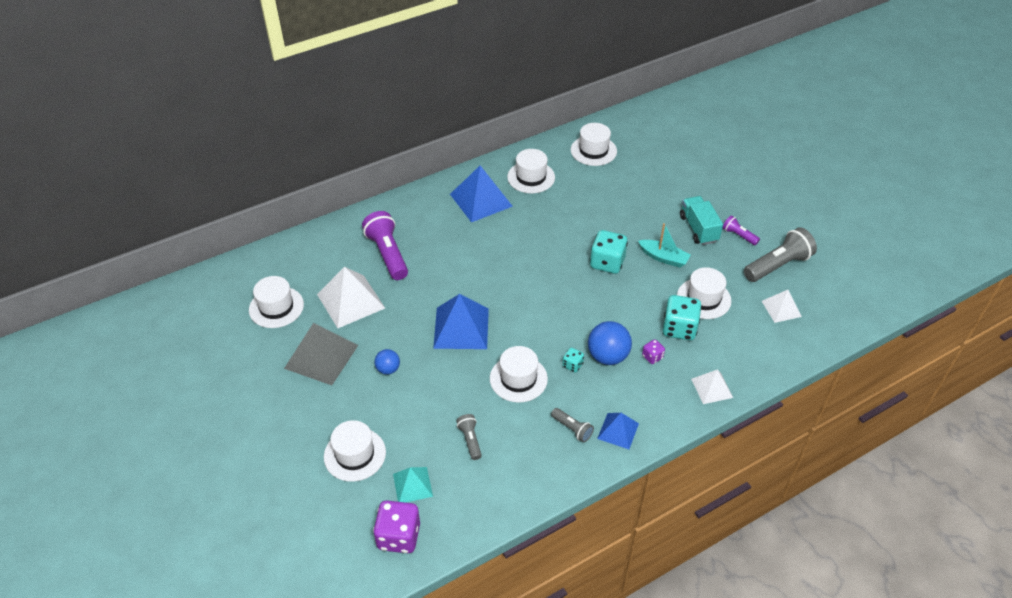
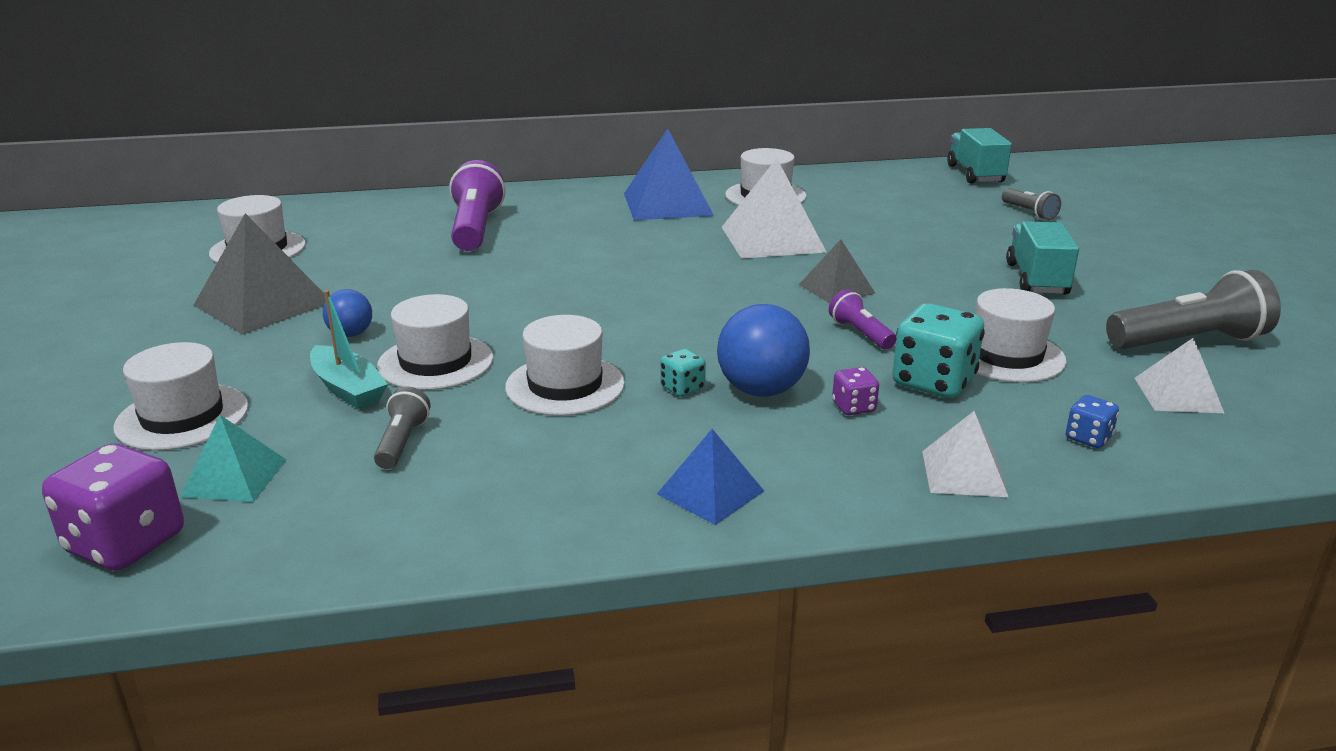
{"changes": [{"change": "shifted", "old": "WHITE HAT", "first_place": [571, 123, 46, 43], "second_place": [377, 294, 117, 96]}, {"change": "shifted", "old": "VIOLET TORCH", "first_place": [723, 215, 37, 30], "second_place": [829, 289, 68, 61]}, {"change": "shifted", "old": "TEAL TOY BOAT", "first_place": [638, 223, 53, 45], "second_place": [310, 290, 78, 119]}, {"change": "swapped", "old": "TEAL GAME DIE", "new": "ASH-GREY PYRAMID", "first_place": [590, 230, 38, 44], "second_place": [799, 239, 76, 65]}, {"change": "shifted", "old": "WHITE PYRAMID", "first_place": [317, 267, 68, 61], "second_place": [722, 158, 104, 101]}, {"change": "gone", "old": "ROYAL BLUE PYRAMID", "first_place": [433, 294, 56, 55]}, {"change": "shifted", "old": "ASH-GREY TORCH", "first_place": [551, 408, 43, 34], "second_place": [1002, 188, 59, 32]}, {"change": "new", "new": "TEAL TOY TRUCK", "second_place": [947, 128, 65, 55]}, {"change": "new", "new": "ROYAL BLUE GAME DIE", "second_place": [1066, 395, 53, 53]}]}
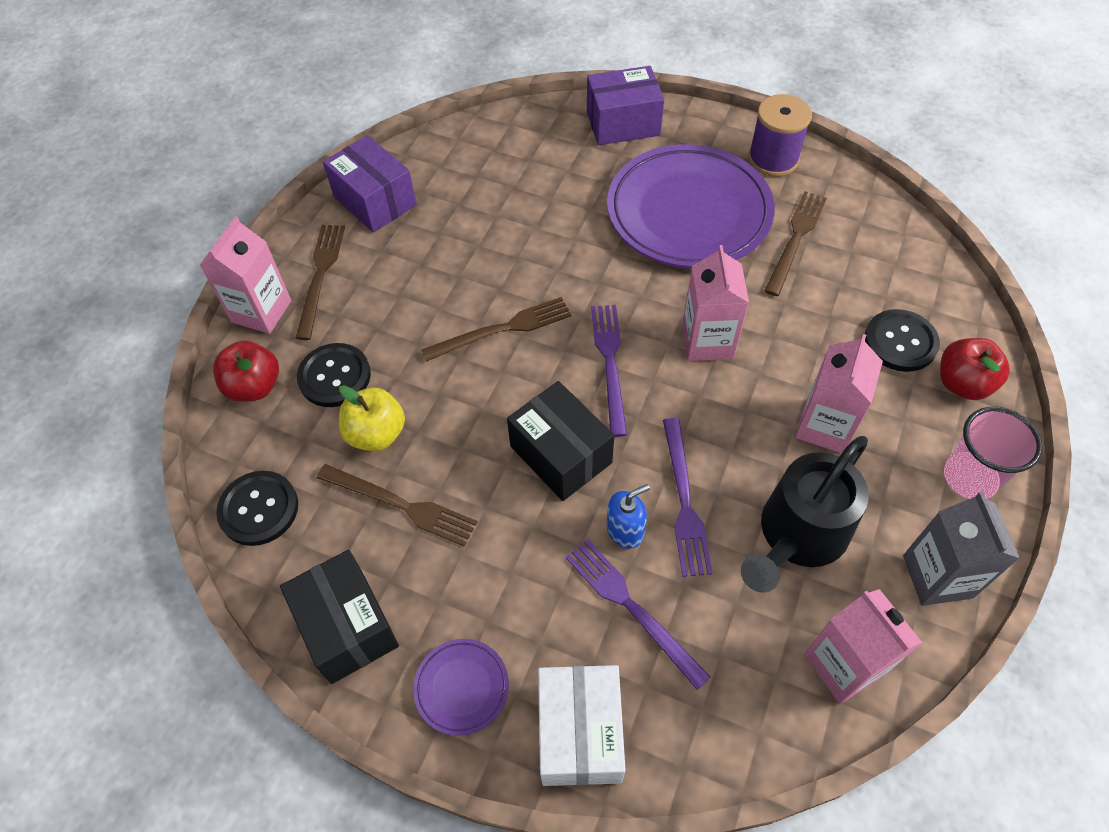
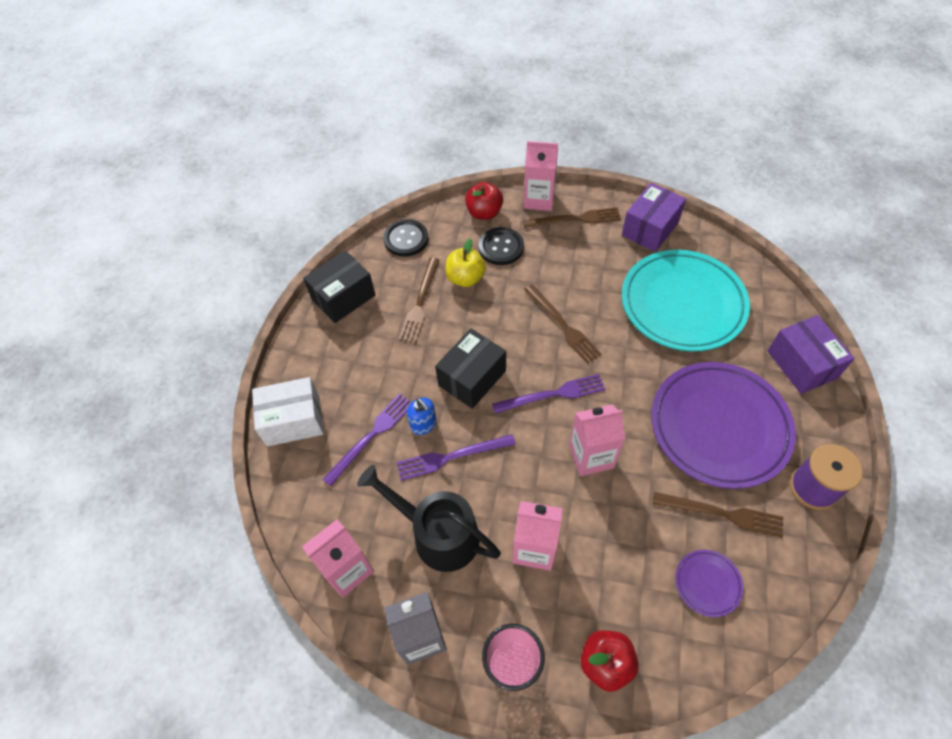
{"changes": [{"change": "gone", "old": "EBONY BUTTON", "first_place": [865, 309, 75, 63]}, {"change": "shifted", "old": "VIOLET FLAT DISH", "first_place": [413, 639, 96, 97], "second_place": [675, 549, 69, 68]}, {"change": "new", "new": "TEAL FLAT DISH", "second_place": [622, 250, 128, 102]}]}
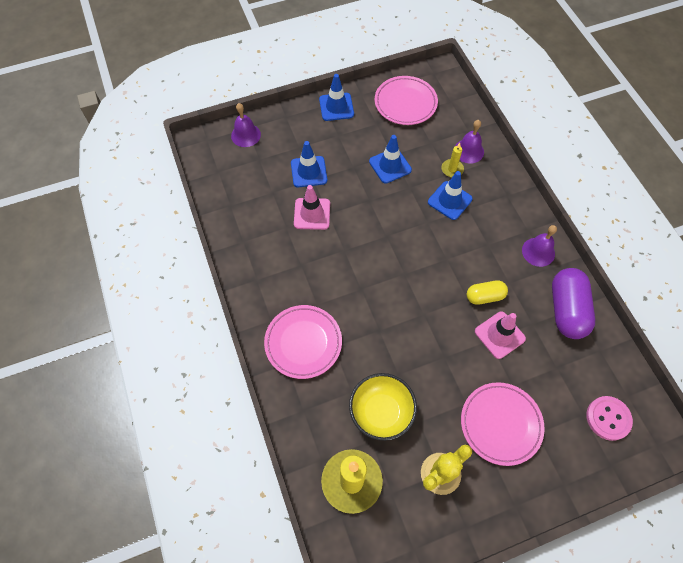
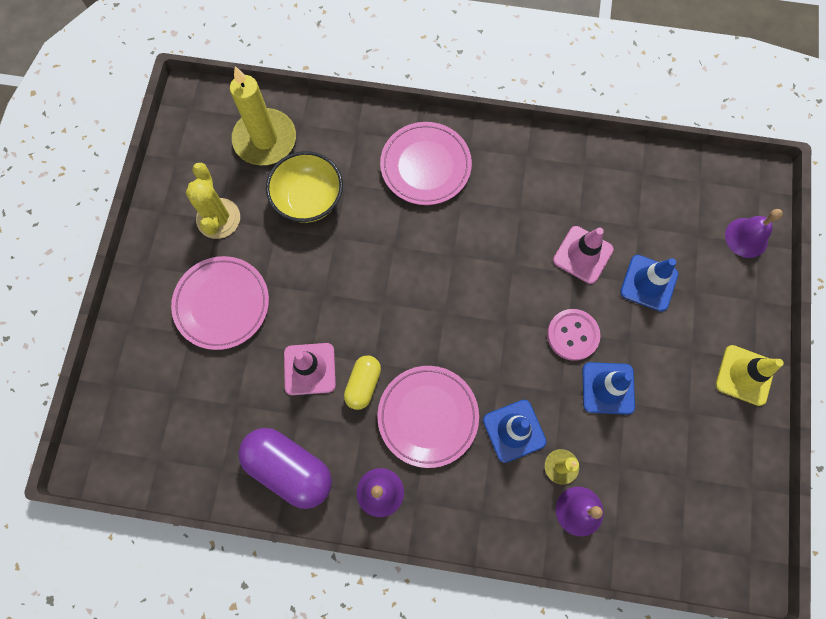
{"changes": [{"change": "repainted", "old": "ROYAL BLUE SAFETY CONE", "new": "GOLDEN SAFETY CONE", "first_place": [319, 74, 35, 47], "second_place": [716, 345, 68, 61]}, {"change": "shifted", "old": "ROSY FLAT DISH", "first_place": [375, 76, 63, 49], "second_place": [378, 366, 101, 102]}, {"change": "shifted", "old": "ROSY BUTTON", "first_place": [586, 396, 47, 45], "second_place": [547, 309, 54, 52]}]}
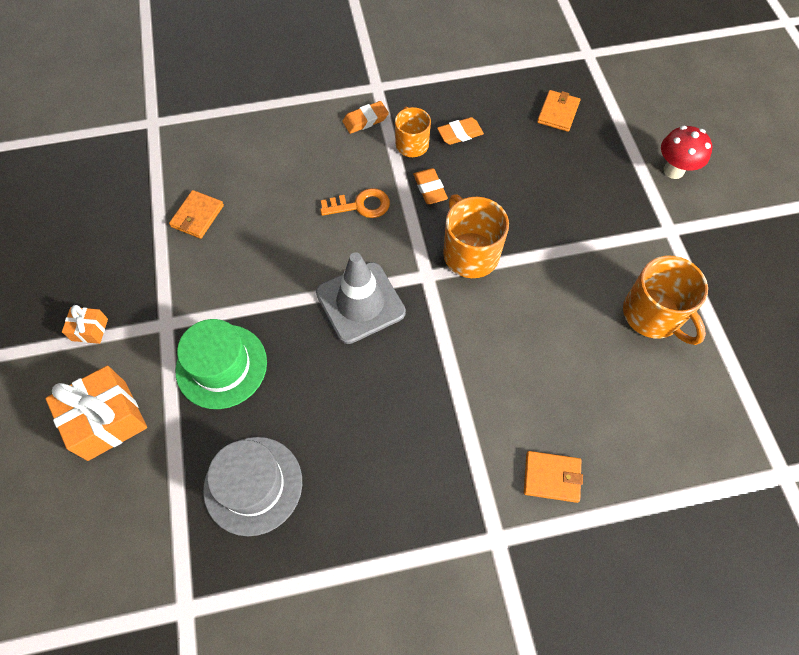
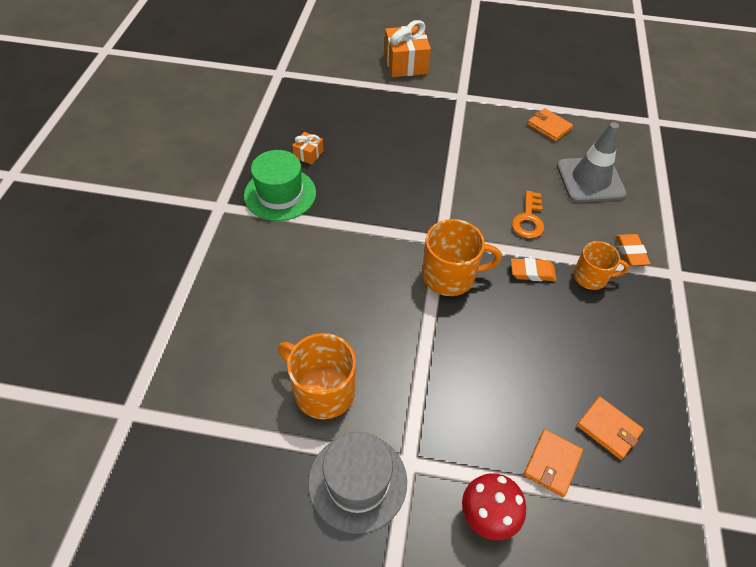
{"changes": [{"change": "gone", "old": "ORANGE ERASER", "first_place": [437, 117, 47, 28]}, {"change": "shifted", "old": "ASH-GREY SAFETY CONE", "first_place": [316, 252, 90, 92], "second_place": [557, 122, 70, 81]}, {"change": "rotated", "old": "ORANGE TEA MUG", "first_place": [623, 256, 85, 89], "second_place": [278, 333, 78, 86], "degrees": 45}, {"change": "shifted", "old": "ORANGE WRAPPED GIFT", "first_place": [62, 305, 46, 39], "second_place": [292, 132, 31, 33]}, {"change": "shifted", "old": "EMERALD HAT", "first_place": [176, 319, 91, 90], "second_place": [244, 150, 72, 71]}, {"change": "shifted", "old": "ASH-GREY HAT", "first_place": [203, 437, 99, 99], "second_place": [308, 432, 99, 102]}, {"change": "shifted", "old": "ORANGE WALLET", "first_place": [524, 451, 59, 52], "second_place": [524, 429, 59, 68]}]}
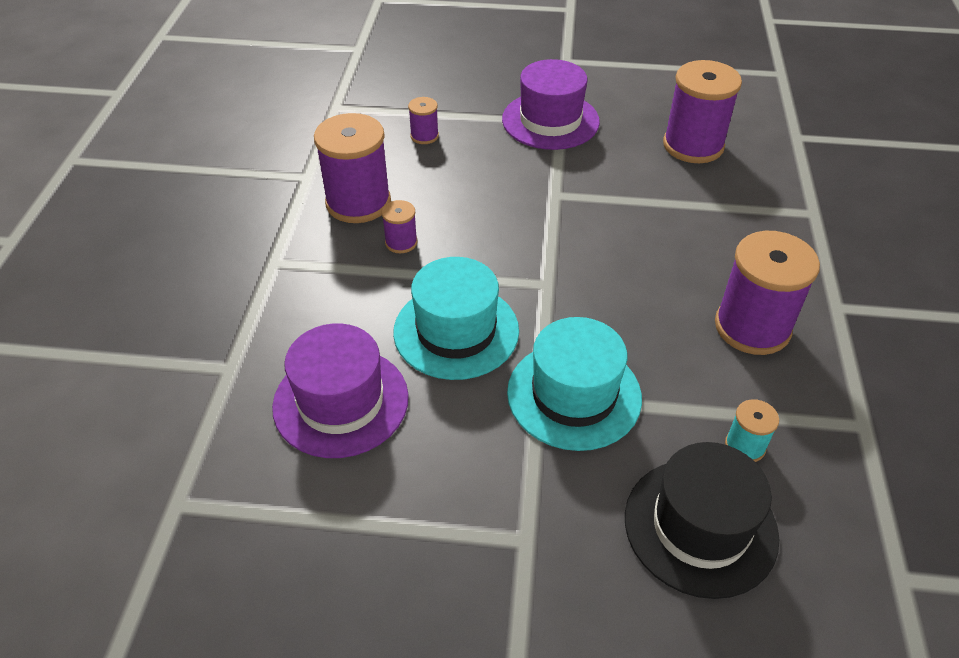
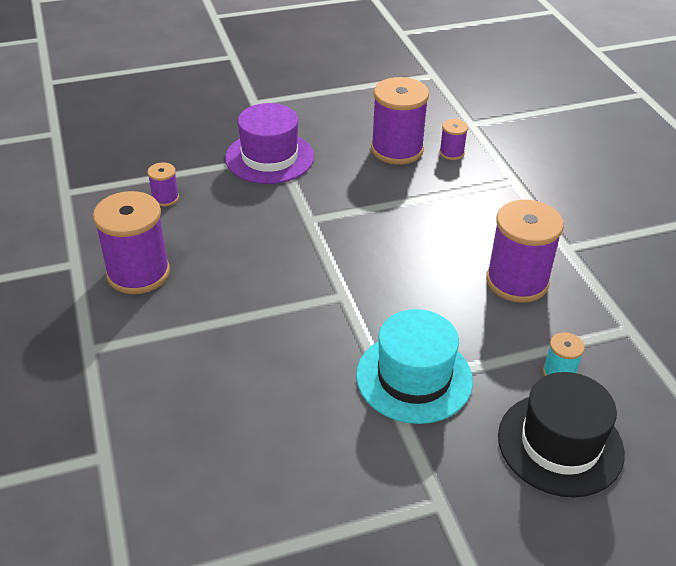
{"changes": [{"change": "shifted", "old": "VIOLET SPOOL", "first_place": [382, 200, 36, 53], "second_place": [439, 119, 29, 41]}, {"change": "gone", "old": "TEAL HAT", "first_place": [393, 257, 126, 123]}, {"change": "gone", "old": "VIOLET HAT", "first_place": [272, 323, 137, 135]}]}
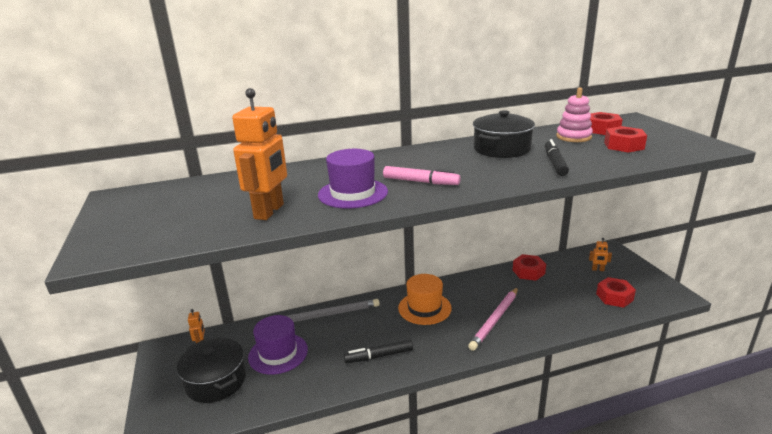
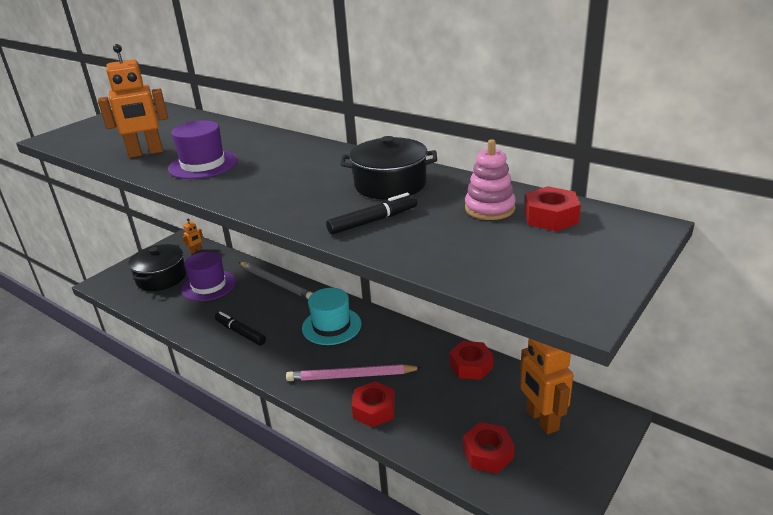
{"changes": [{"change": "shifted", "old": "RED HEXAGON NUT", "first_place": [604, 126, 43, 27], "second_place": [352, 381, 43, 46]}, {"change": "gone", "old": "ROSY MARKER", "first_place": [383, 166, 78, 19]}, {"change": "scaled", "old": "ORANGE ROBOT", "first_place": [589, 238, 23, 33], "second_place": [520, 339, 53, 95], "factor": 2.19}, {"change": "repainted", "old": "ORANGE HAT", "new": "TEAL HAT", "first_place": [398, 274, 54, 51], "second_place": [302, 288, 59, 57]}]}
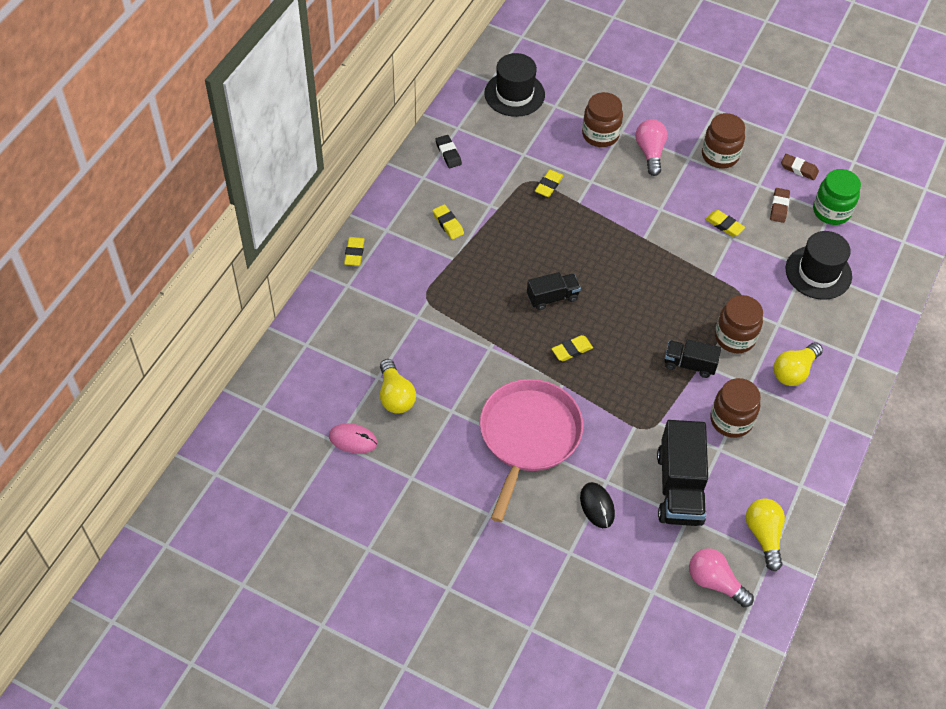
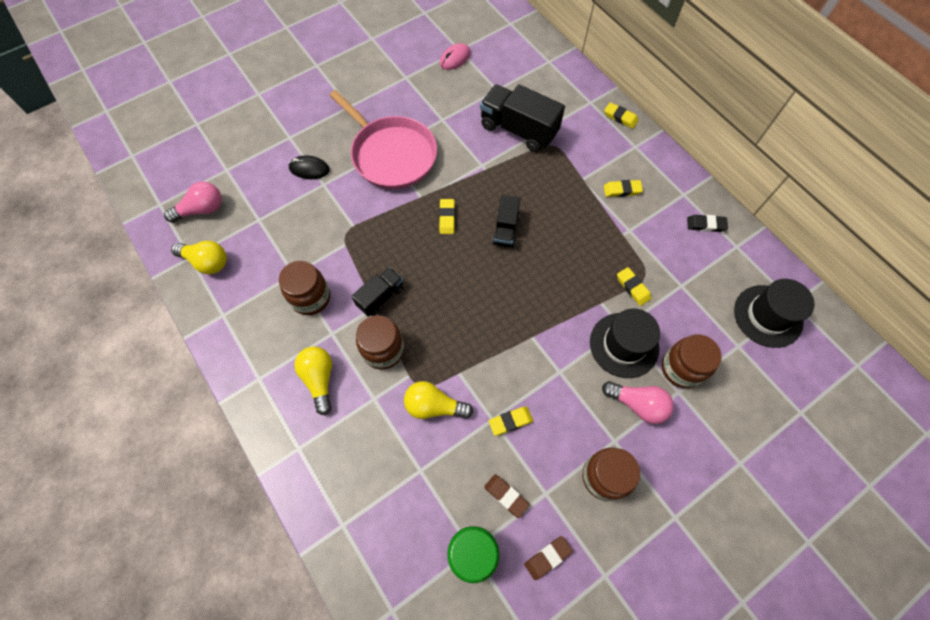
{"changes": [{"change": "shifted", "old": "EBONY HAT", "first_place": [786, 231, 66, 69], "second_place": [590, 309, 70, 69]}, {"change": "shifted", "old": "GOLDEN LIGHT BULB", "first_place": [380, 359, 36, 55], "second_place": [404, 381, 69, 38]}, {"change": "shifted", "old": "EBONY TOY TRUCK", "first_place": [657, 420, 51, 106], "second_place": [480, 84, 85, 68]}]}
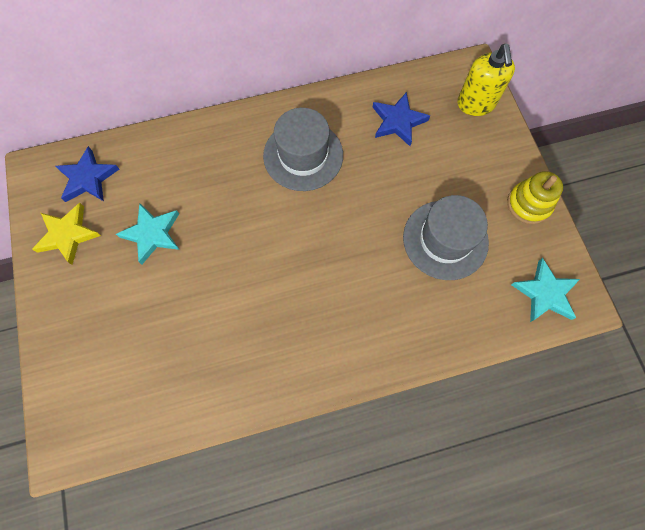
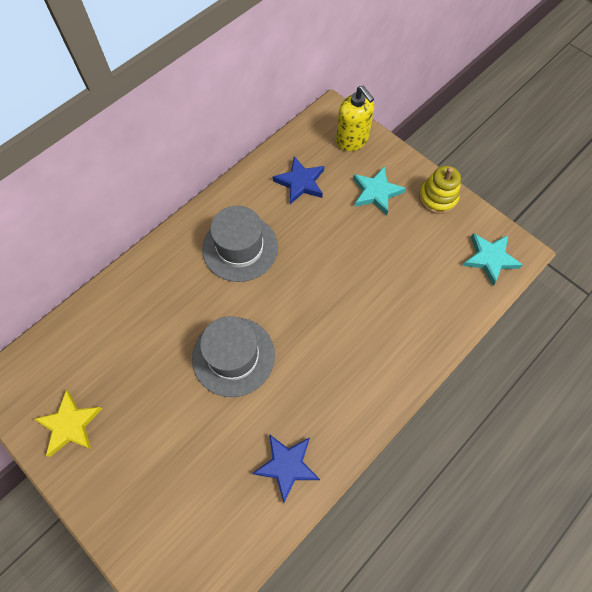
{"changes": [{"change": "shifted", "old": "ROYAL BLUE FIVE-POINTED STAR", "first_place": [55, 146, 64, 56], "second_place": [252, 434, 68, 68]}, {"change": "shifted", "old": "ASH-GREY HAT", "first_place": [403, 195, 86, 85], "second_place": [192, 316, 83, 81]}, {"change": "shifted", "old": "TEAL FIVE-POINTED STAR", "first_place": [116, 203, 64, 62], "second_place": [353, 166, 53, 49]}]}
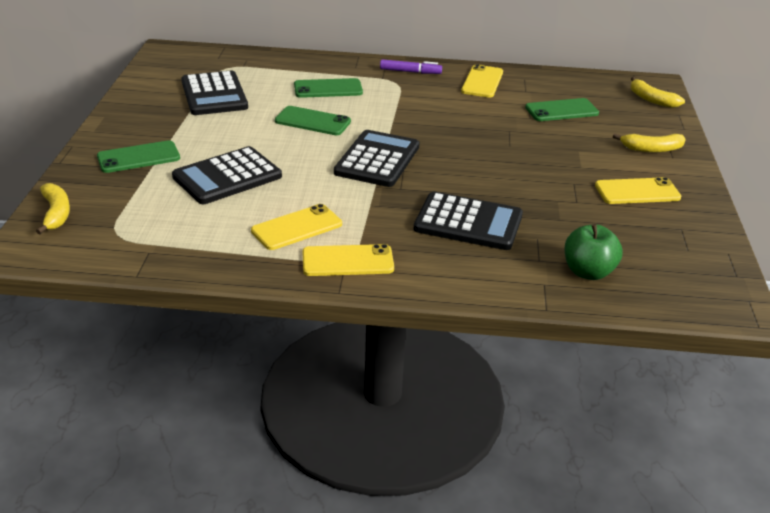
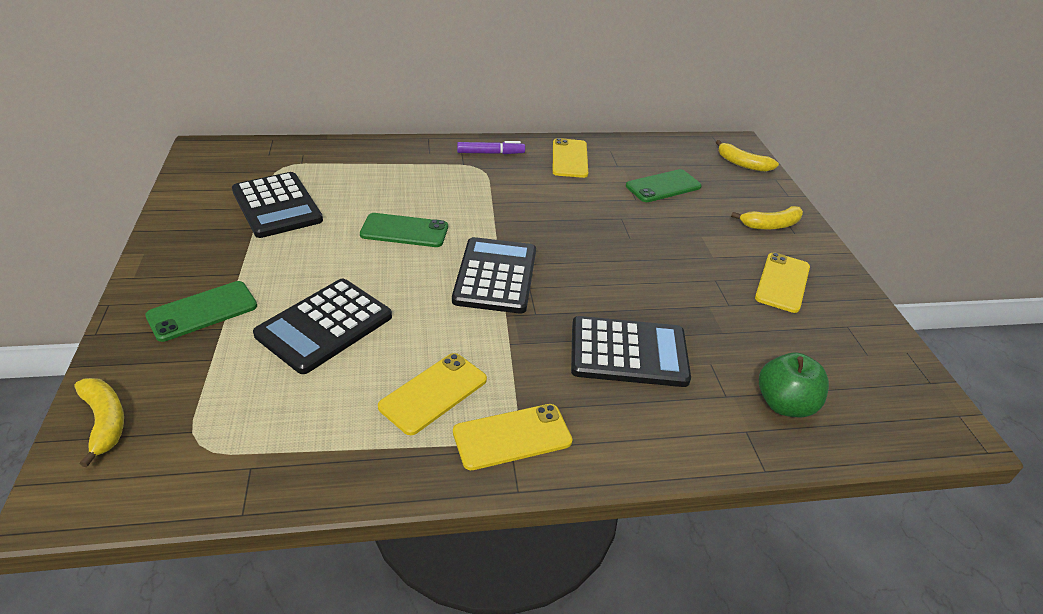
{"changes": [{"change": "gone", "old": "EMERALD PHONE", "first_place": [294, 78, 69, 20]}, {"change": "rotated", "old": "GOLDEN PHONE", "first_place": [595, 177, 86, 27], "second_place": [755, 252, 55, 61], "degrees": -45}]}
